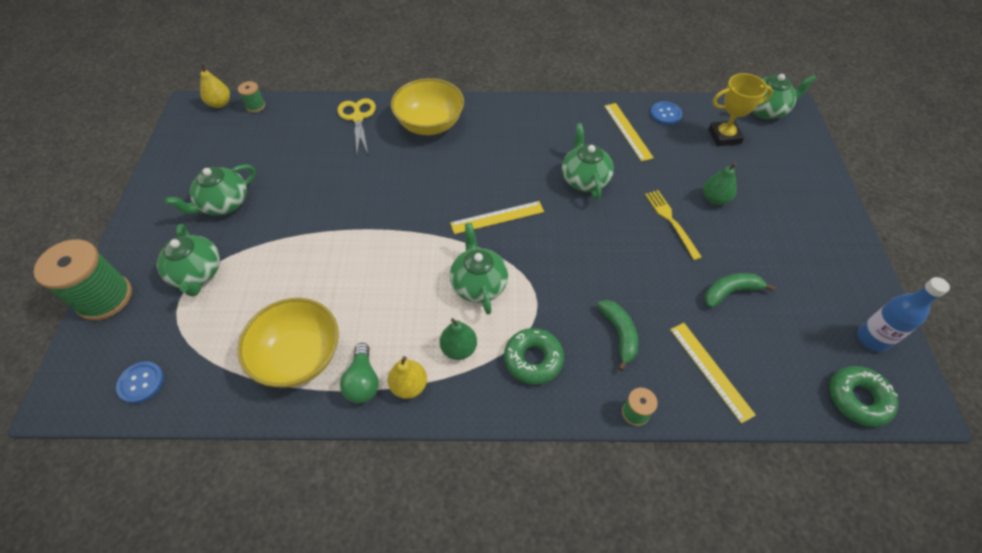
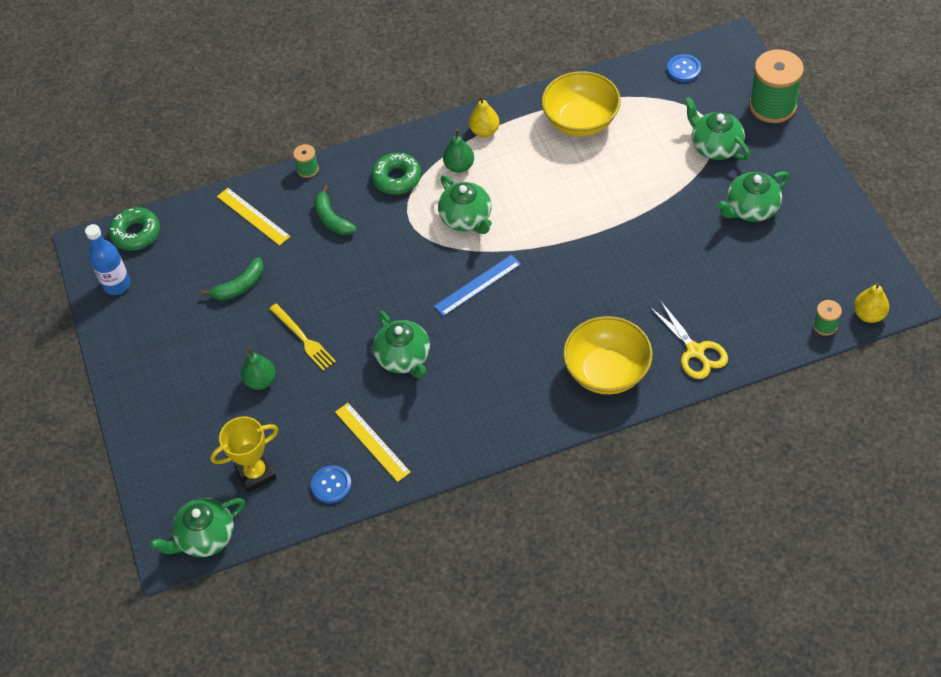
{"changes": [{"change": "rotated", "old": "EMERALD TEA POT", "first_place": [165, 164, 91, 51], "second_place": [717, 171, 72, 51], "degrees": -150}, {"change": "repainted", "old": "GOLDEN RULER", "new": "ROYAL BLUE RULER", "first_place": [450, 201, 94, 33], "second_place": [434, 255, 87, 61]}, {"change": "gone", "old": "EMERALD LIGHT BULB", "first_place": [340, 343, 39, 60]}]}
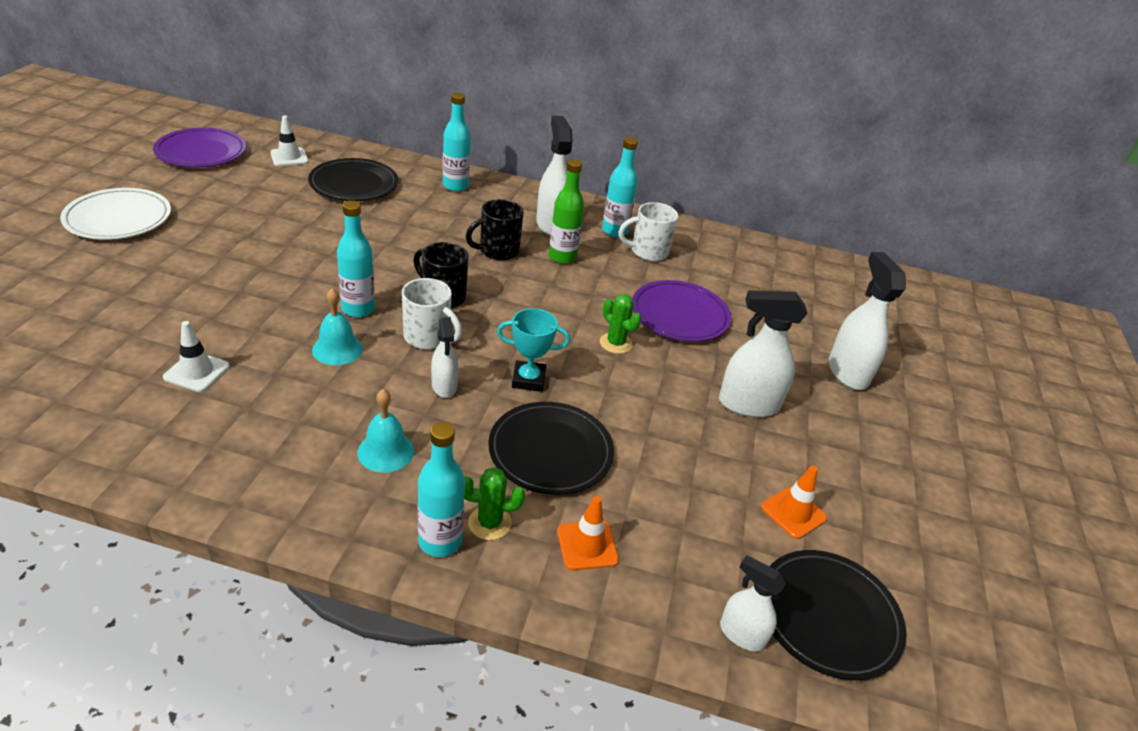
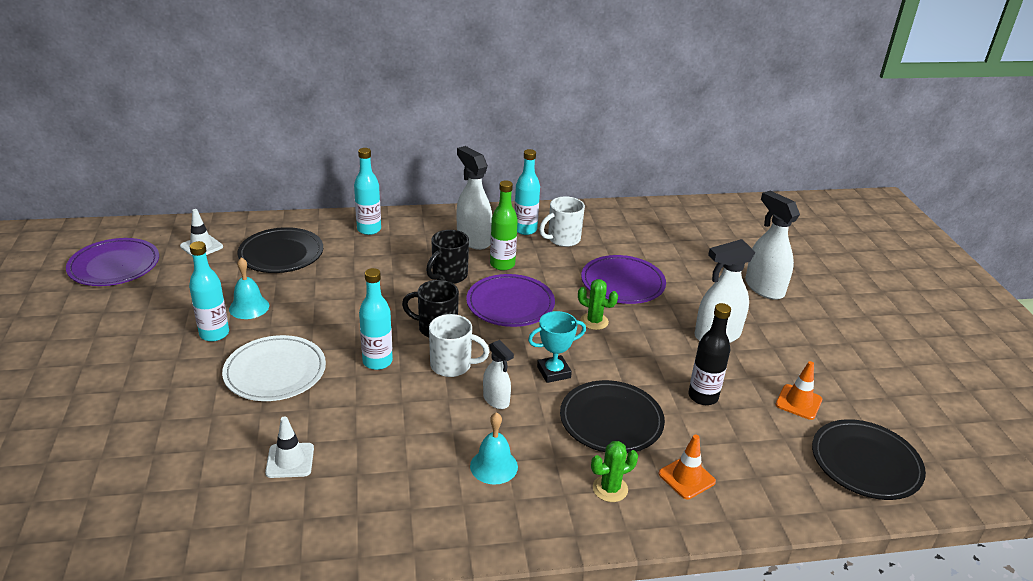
{"changes": [{"change": "shifted", "old": "WHITE FLAT DISH", "first_place": [60, 188, 111, 52], "second_place": [222, 335, 104, 66]}, {"change": "shifted", "old": "TEAL SCHOOL BELL", "first_place": [312, 288, 51, 77], "second_place": [229, 257, 40, 62]}, {"change": "shifted", "old": "TEAL BOTTLE", "first_place": [418, 422, 47, 135], "second_place": [189, 241, 40, 101]}, {"change": "gone", "old": "WHITE SPRAY CLEANER", "first_place": [720, 555, 66, 96]}, {"change": "new", "new": "VIOLET FLAT DISH", "second_place": [466, 274, 89, 53]}, {"change": "new", "new": "EBONY BOTTLE", "second_place": [688, 303, 43, 102]}]}
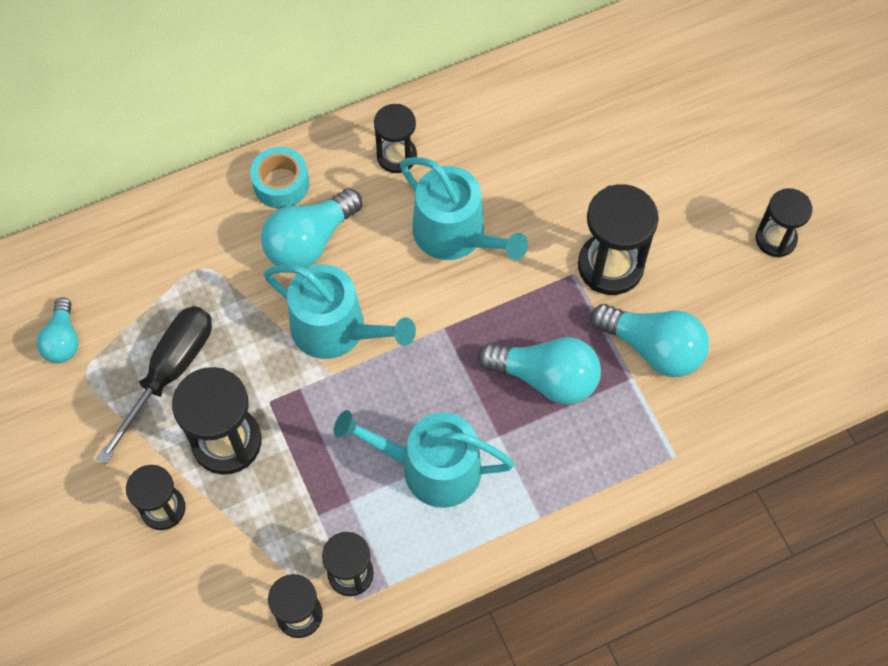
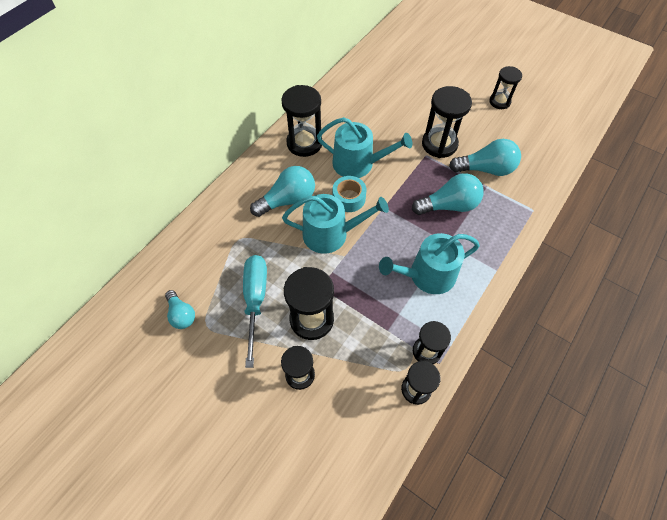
{"changes": [{"change": "scaled", "old": "EBONY SAND TIMER", "first_place": [374, 104, 43, 69], "second_place": [281, 85, 41, 72], "factor": 1.59}, {"change": "shifted", "old": "TEAL STICKY TAPE", "first_place": [250, 147, 59, 62], "second_place": [333, 176, 34, 36]}, {"change": "rotated", "old": "TEAL LIGHT BULB", "first_place": [261, 188, 101, 80], "second_place": [250, 166, 65, 51], "degrees": -135}, {"change": "repainted", "old": "EBONY SCREWDRIVER", "new": "TEAL SCREWDRIVER", "first_place": [96, 306, 116, 158], "second_place": [243, 255, 24, 113]}]}
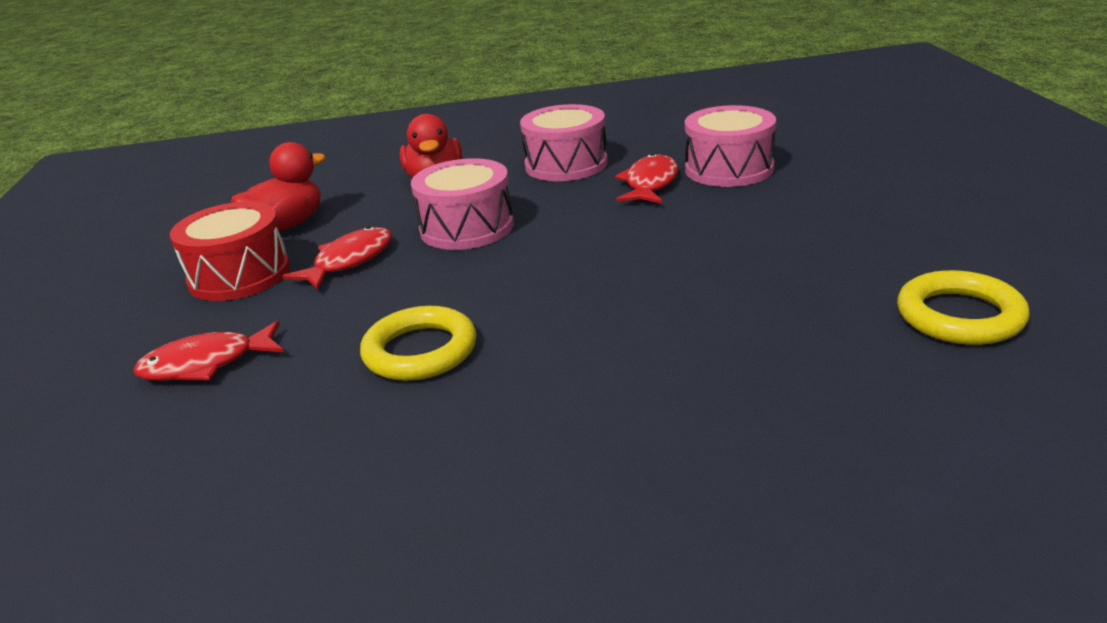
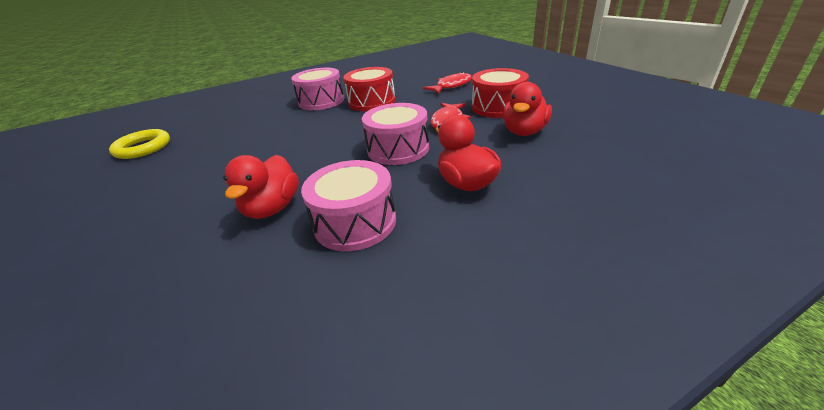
{"changes": [{"change": "shifted", "old": "ROSY SNARE DRUM", "first_place": [685, 105, 91, 82], "second_place": [291, 68, 53, 42]}, {"change": "swapped", "old": "RED FISH FIGURE", "new": "RED TOY DUCK", "first_place": [615, 153, 63, 50], "second_place": [223, 155, 76, 64]}, {"change": "swapped", "old": "GOLDEN HOOP", "new": "RED SNARE DRUM", "first_place": [360, 306, 117, 75], "second_place": [343, 67, 52, 44]}]}
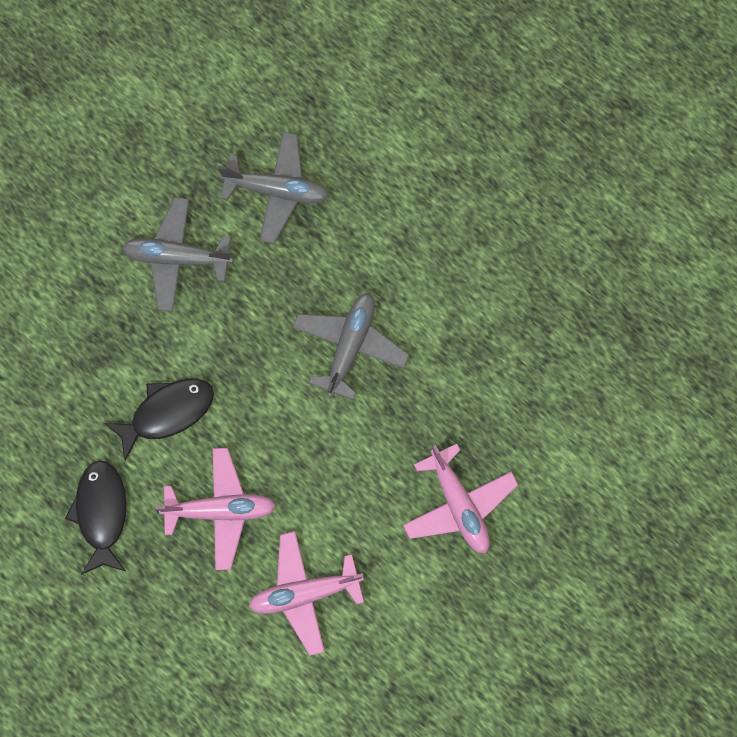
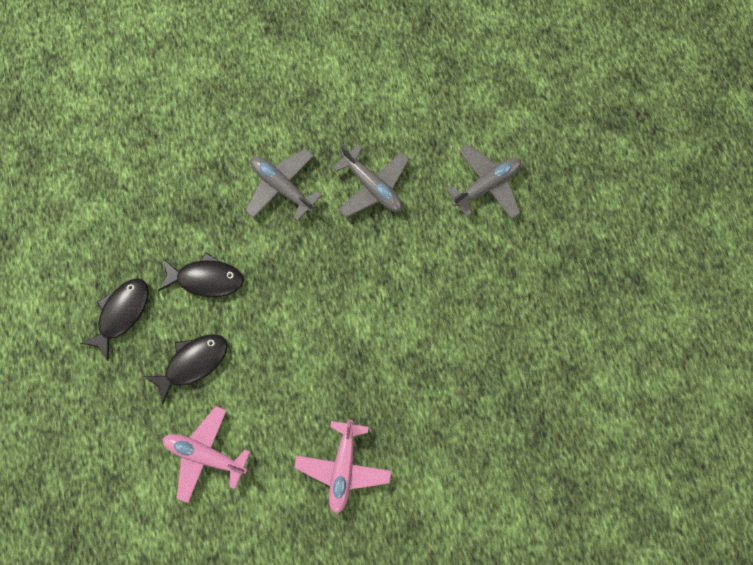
{"changes": [{"change": "shifted", "old": "ASH-GREY AEROPLANE", "first_place": [293, 293, 116, 107], "second_place": [446, 145, 75, 74]}, {"change": "swapped", "old": "ROSY AEROPLANE", "new": "EBONY FISH FIGURE", "first_place": [156, 448, 120, 122], "second_place": [145, 334, 83, 71]}]}
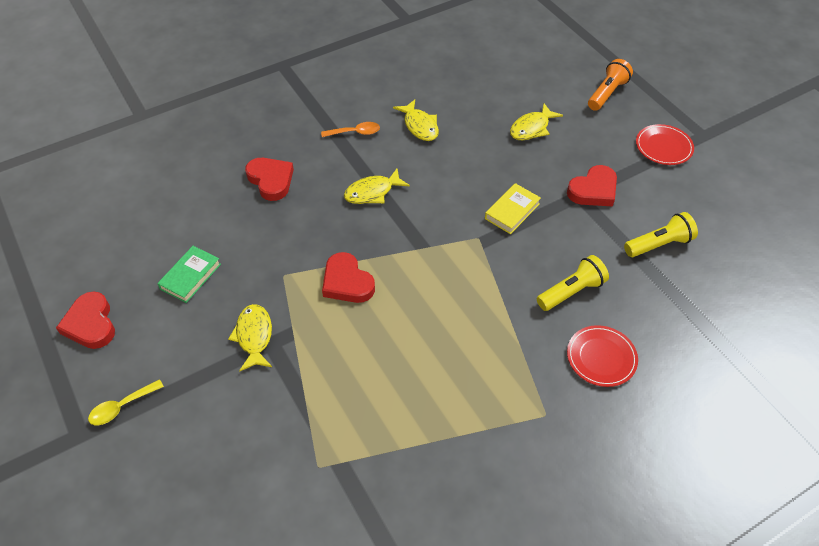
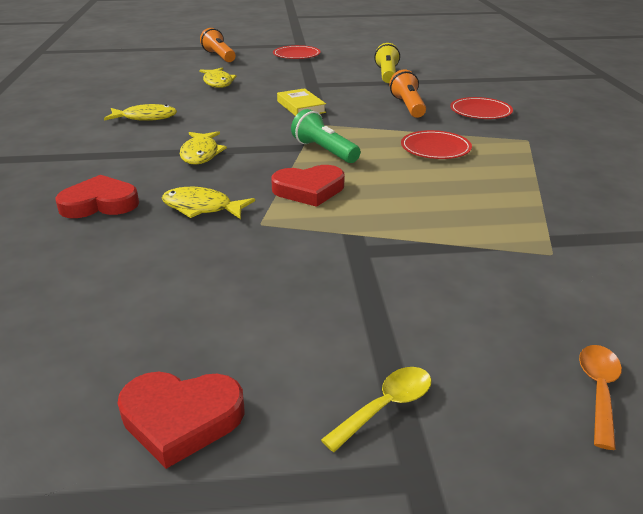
{"changes": [{"change": "shifted", "old": "ORANGE SPOON", "first_place": [321, 122, 59, 15], "second_place": [579, 345, 43, 105]}, {"change": "gone", "old": "RED HEART", "first_place": [567, 165, 50, 41]}, {"change": "gone", "old": "EMERALD HARDCOVER", "first_place": [157, 246, 64, 57]}, {"change": "repainted", "old": "GOLDEN TORCH", "new": "ORANGE TORCH", "first_place": [537, 255, 72, 56], "second_place": [390, 70, 36, 48]}, {"change": "shifted", "old": "GOLDEN FISH FIGURE", "first_place": [228, 304, 44, 68], "second_place": [162, 187, 93, 32]}, {"change": "rotated", "old": "GOLDEN SPOON", "first_place": [88, 379, 76, 46], "second_place": [321, 367, 110, 85], "degrees": -120}, {"change": "new", "new": "EMERALD TORCH", "second_place": [291, 109, 70, 54]}, {"change": "new", "new": "RED FLAT DISH", "second_place": [401, 130, 71, 29]}]}
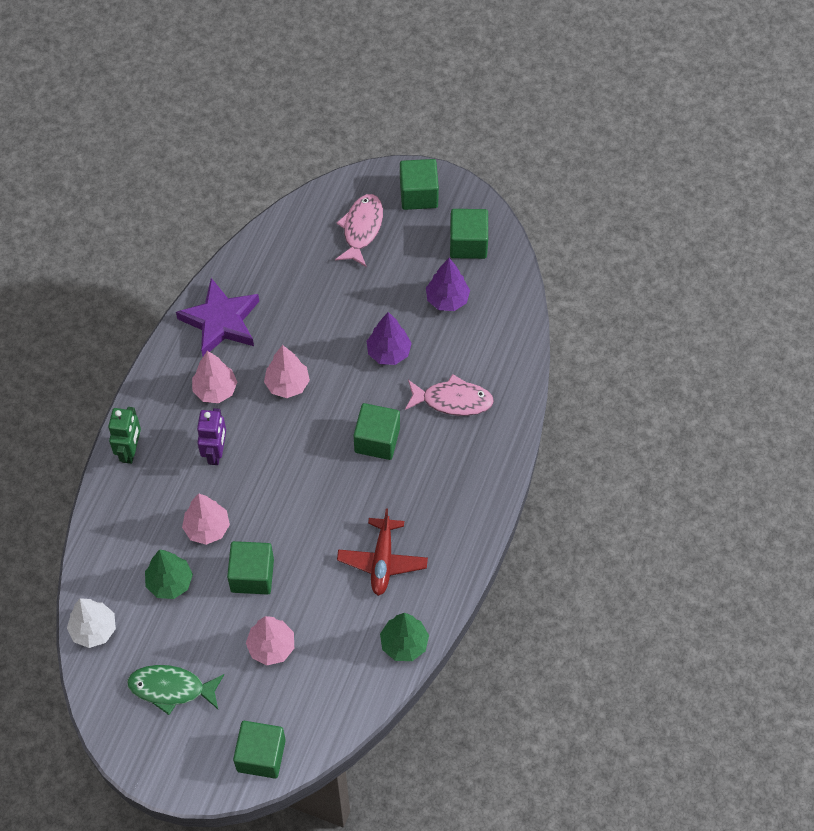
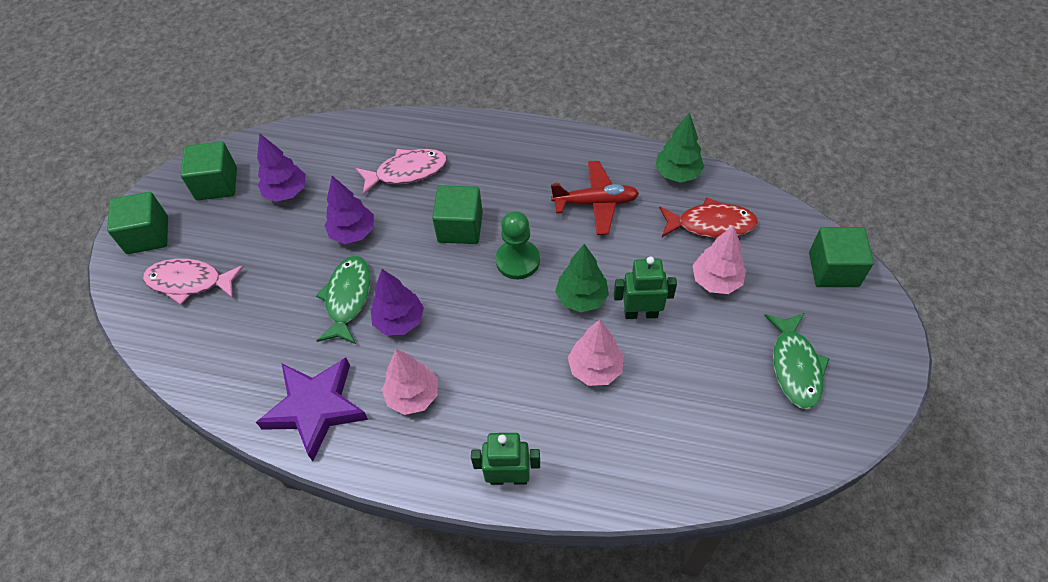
{"changes": [{"change": "repainted", "old": "ROSY TREE", "new": "VIOLET TREE", "first_place": [264, 345, 46, 53], "second_place": [371, 269, 53, 66]}, {"change": "rotated", "old": "ROSY FISH FIGURE", "first_place": [405, 374, 89, 42], "second_place": [356, 149, 91, 46], "degrees": 75}, {"change": "gone", "old": "VIOLET ROBOT", "first_place": [197, 408, 29, 57]}, {"change": "swapped", "old": "EMERALD BLOCK", "new": "EMERALD ROBOT", "first_place": [227, 541, 47, 54], "second_place": [614, 257, 63, 62]}, {"change": "shifted", "old": "EMERALD TREE", "first_place": [145, 549, 48, 50], "second_place": [555, 244, 54, 69]}, {"change": "gone", "old": "WHITE TREE", "first_place": [67, 598, 49, 50]}, {"change": "new", "new": "RED FISH FIGURE", "second_place": [659, 197, 99, 41]}, {"change": "new", "new": "EMERALD CHESS PAWN", "second_place": [496, 211, 44, 68]}, {"change": "new", "new": "EMERALD FISH FIGURE", "second_place": [316, 256, 55, 88]}]}
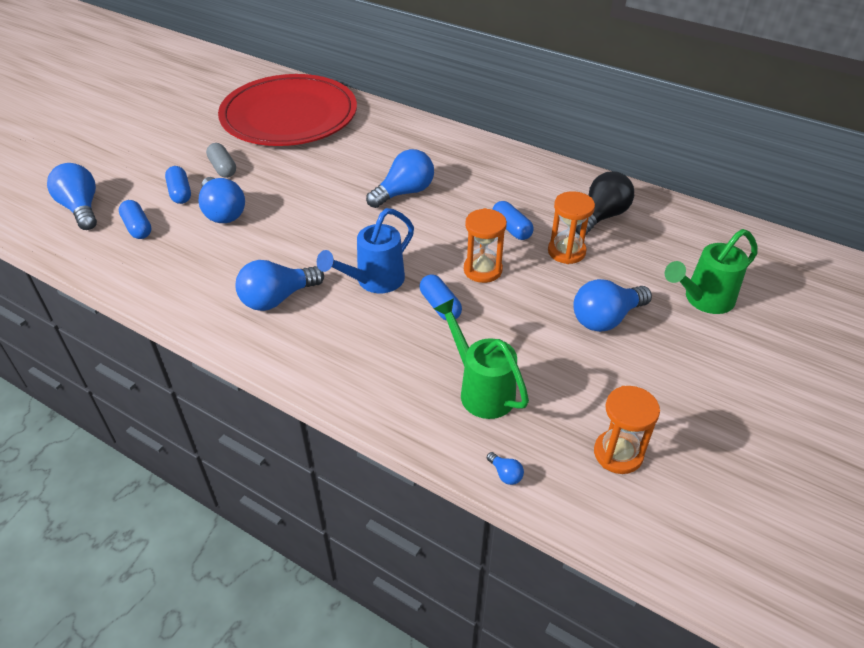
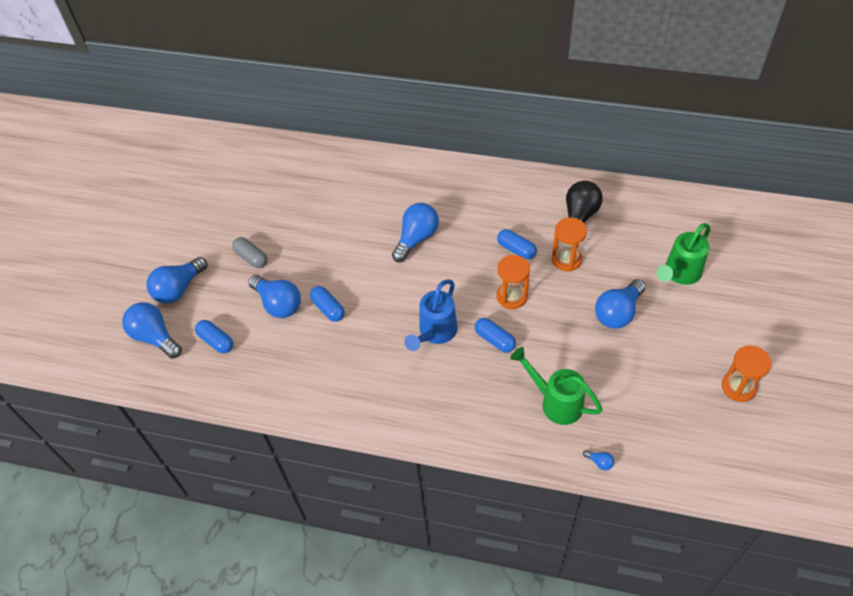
{"changes": [{"change": "gone", "old": "RED FLAT DISH", "first_place": [218, 74, 139, 72]}, {"change": "shifted", "old": "ROYAL BLUE CAPSULE", "first_place": [165, 166, 26, 38], "second_place": [310, 286, 35, 36]}, {"change": "shifted", "old": "ROYAL BLUE LIGHT BULB", "first_place": [235, 260, 89, 51], "second_place": [147, 257, 60, 47]}, {"change": "shifted", "old": "ORANGE SAND TIMER", "first_place": [594, 386, 66, 88], "second_place": [722, 345, 49, 57]}]}
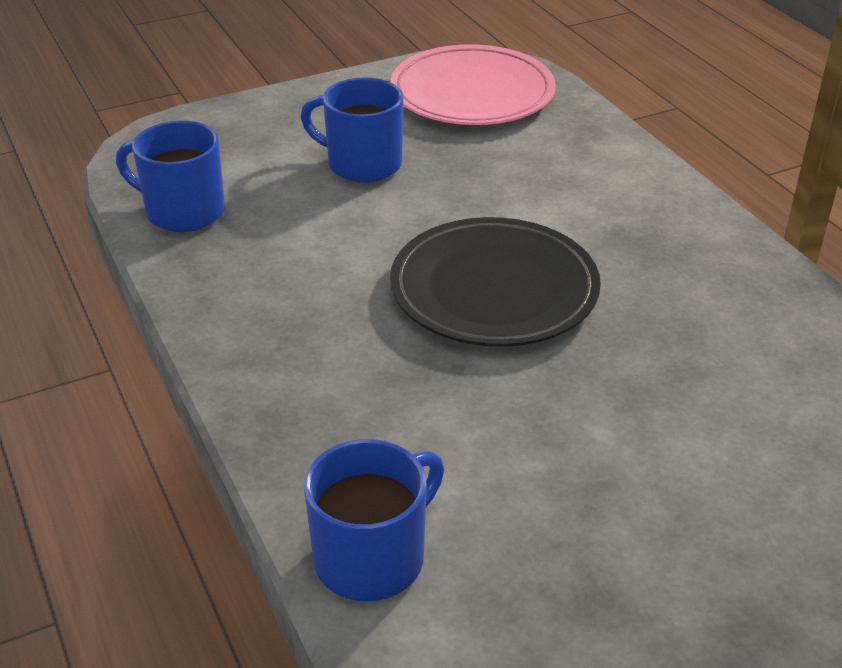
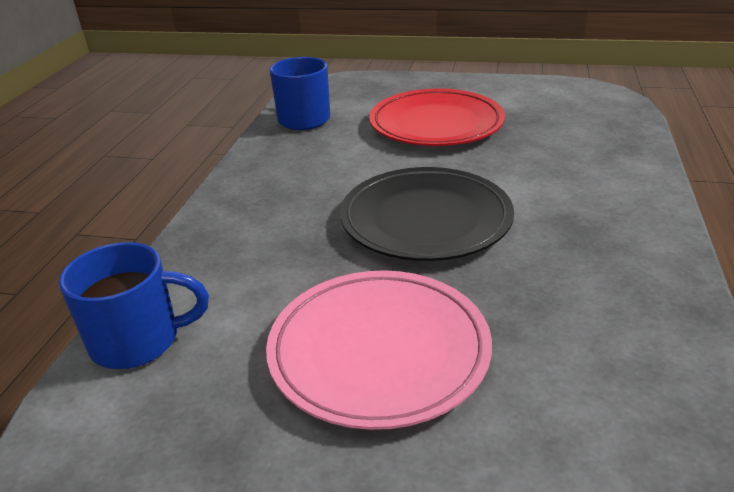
{"changes": [{"change": "shifted", "old": "ROSY FLAT DISH", "first_place": [390, 44, 166, 81], "second_place": [266, 270, 226, 160]}, {"change": "swapped", "old": "ROYAL BLUE TEA MUG", "new": "RED FLAT DISH", "first_place": [301, 77, 102, 106], "second_place": [369, 89, 136, 57]}]}
